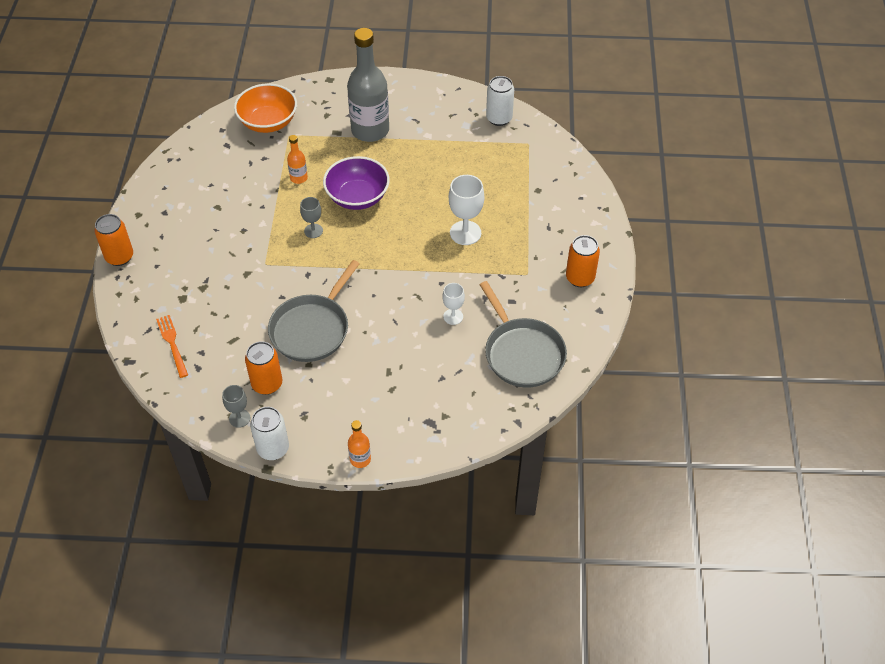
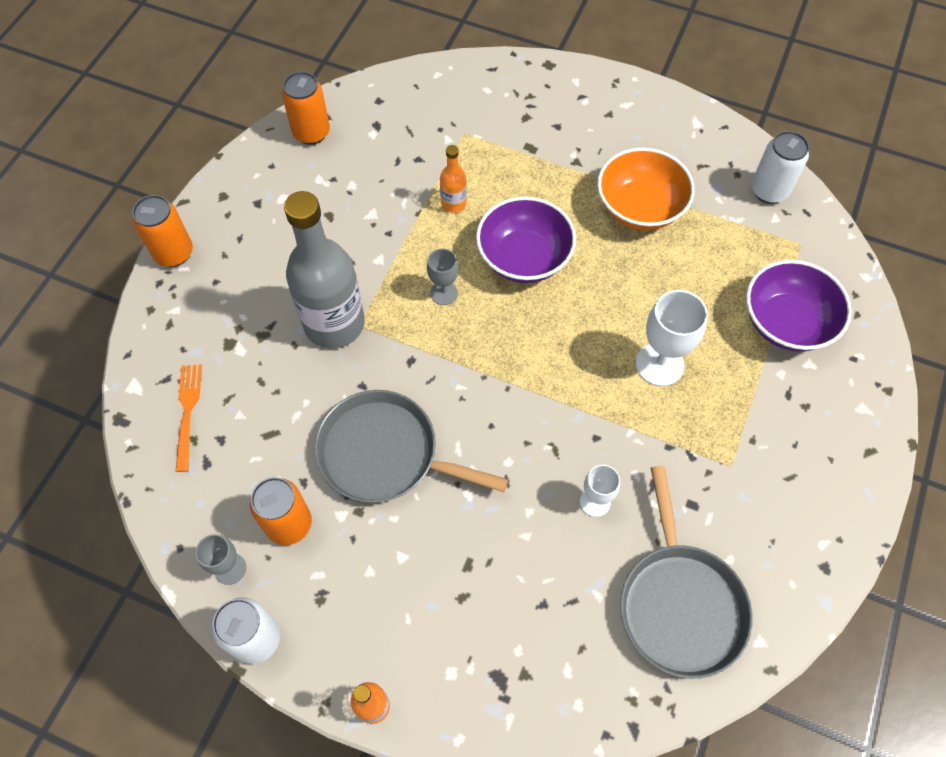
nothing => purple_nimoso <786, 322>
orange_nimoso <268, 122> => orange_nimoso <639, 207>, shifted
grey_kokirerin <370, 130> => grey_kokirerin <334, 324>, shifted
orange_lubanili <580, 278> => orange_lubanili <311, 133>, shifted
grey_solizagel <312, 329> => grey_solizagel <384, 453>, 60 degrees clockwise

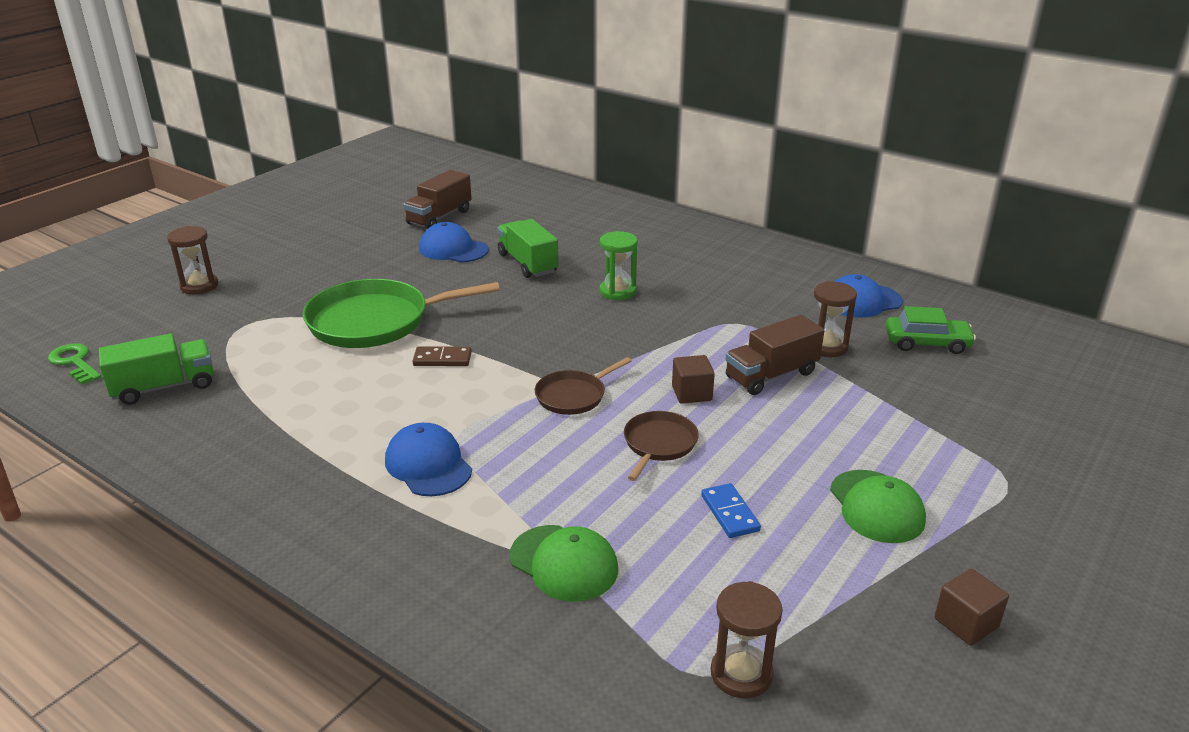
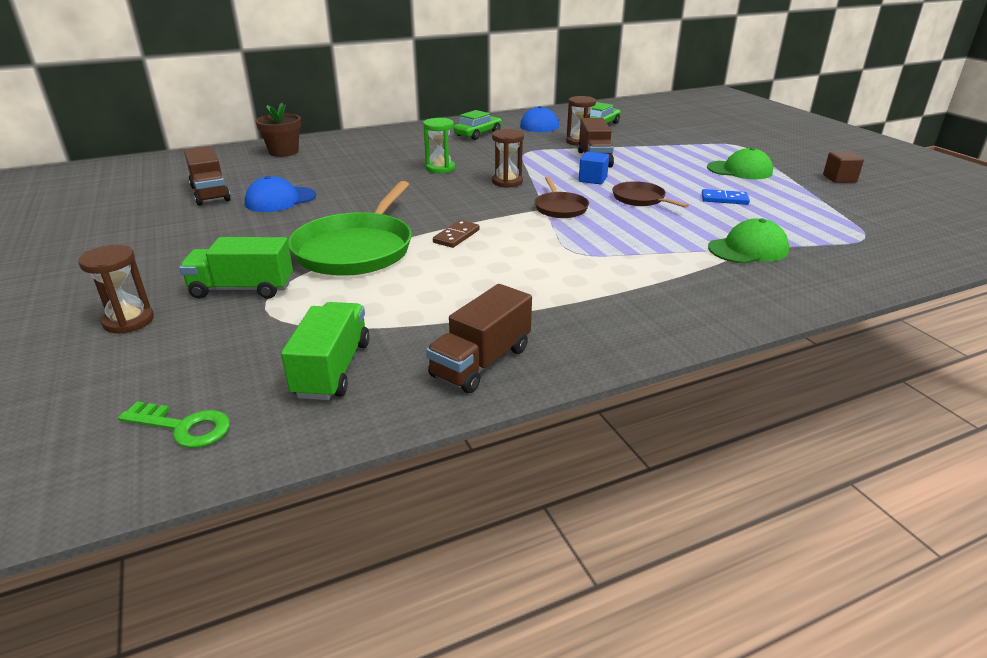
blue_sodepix <428, 465> => nothing
nothing => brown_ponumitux <284, 152>
nothing => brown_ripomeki <481, 362>
nothing => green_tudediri <478, 134>
green_ripomeki <527, 263> => green_ripomeki <242, 289>, shifted
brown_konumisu <741, 674> => brown_konumisu <507, 182>, shifted
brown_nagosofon <691, 393> => blue_nagosofon <592, 179>
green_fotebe <75, 362> => green_fotebe <183, 427>, 150 degrees counterclockwise

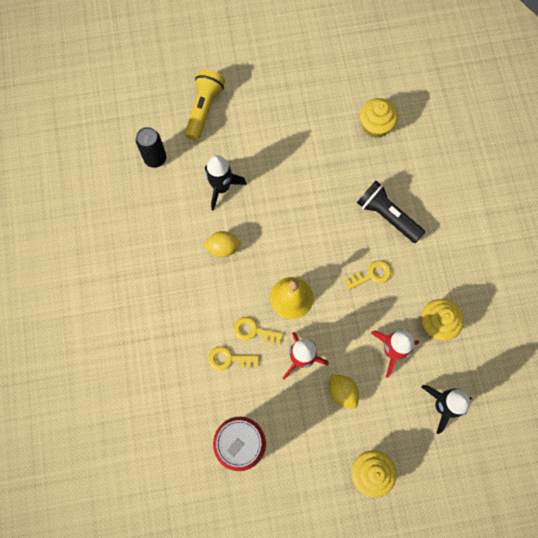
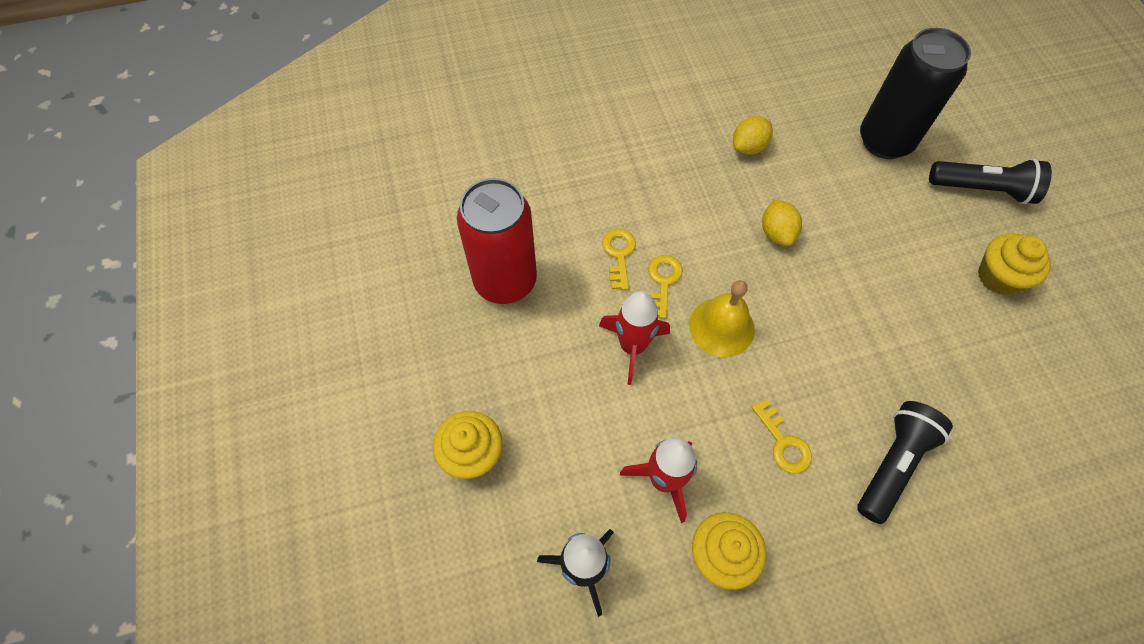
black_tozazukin <221, 188> => nothing
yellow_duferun <342, 392> => yellow_duferun <748, 147>, shifted
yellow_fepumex <375, 126> => yellow_fepumex <999, 277>, shifted
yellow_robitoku <204, 109> => black_robitoku <982, 189>
black_lubanili <155, 158> => black_lubanili <885, 141>, x1.77

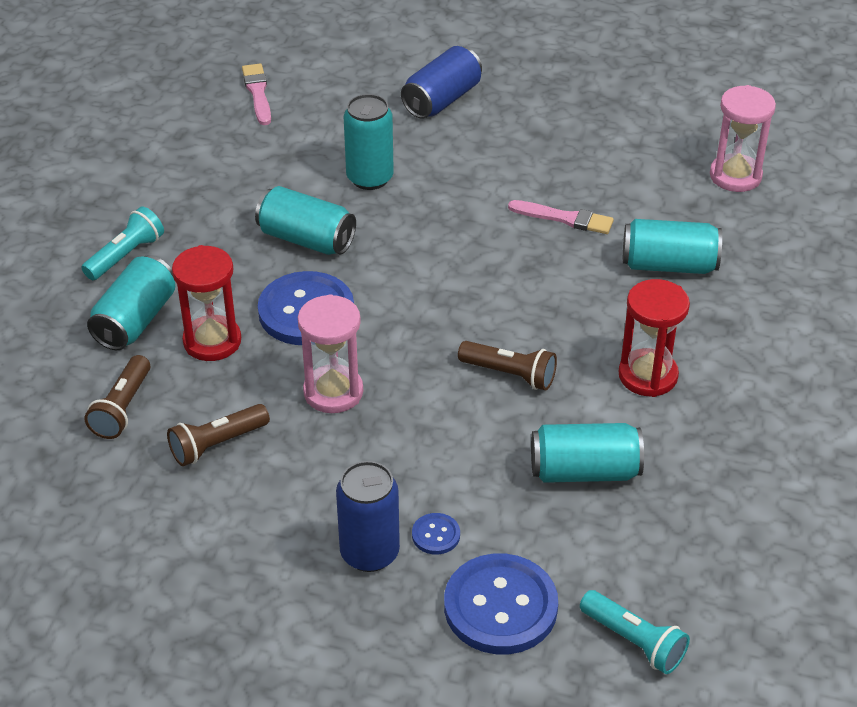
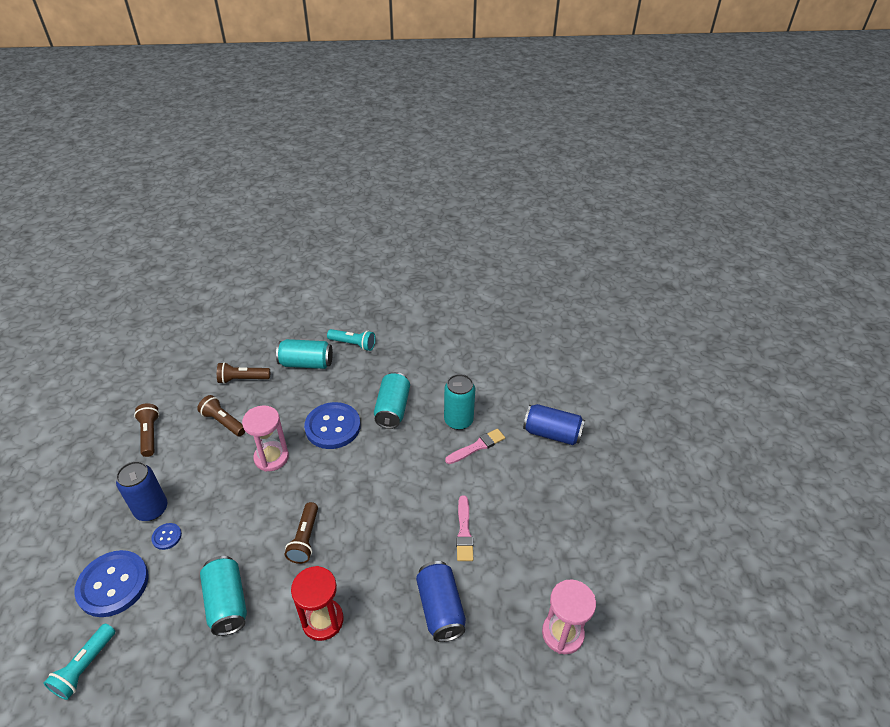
red_konumisu <212, 341> => nothing
nothing => brown_robitoku <150, 434>
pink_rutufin <258, 93> => pink_rutufin <477, 446>, shifted
turquoise_lubanili <669, 265> => blue_lubanili <440, 608>

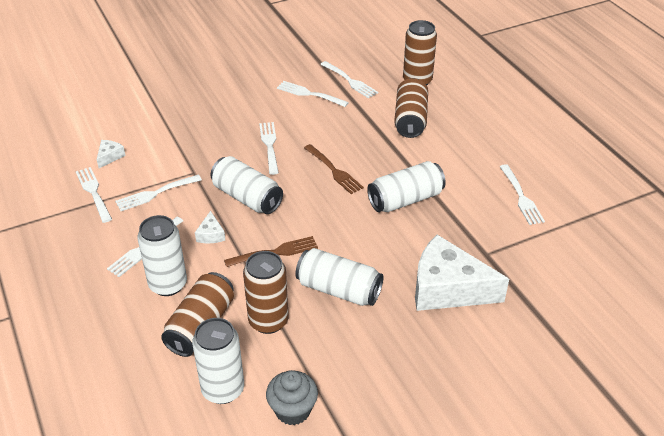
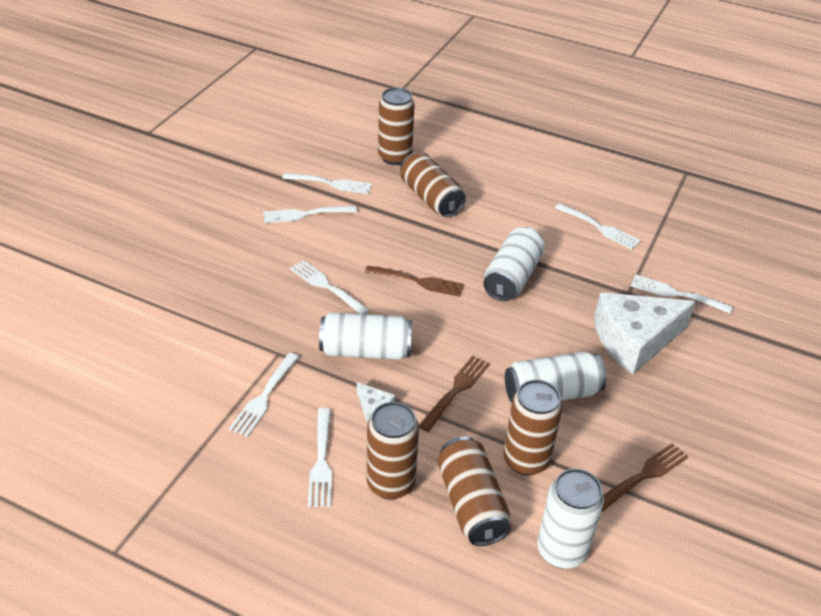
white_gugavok <110, 157> => nothing
grey_fepumex <292, 410> => nothing
nothing => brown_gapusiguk <643, 476>
white_gapusiguk <94, 193> => white_gapusiguk <677, 294>, shifted
white_lubanili <168, 284> => brown_lubanili <391, 483>

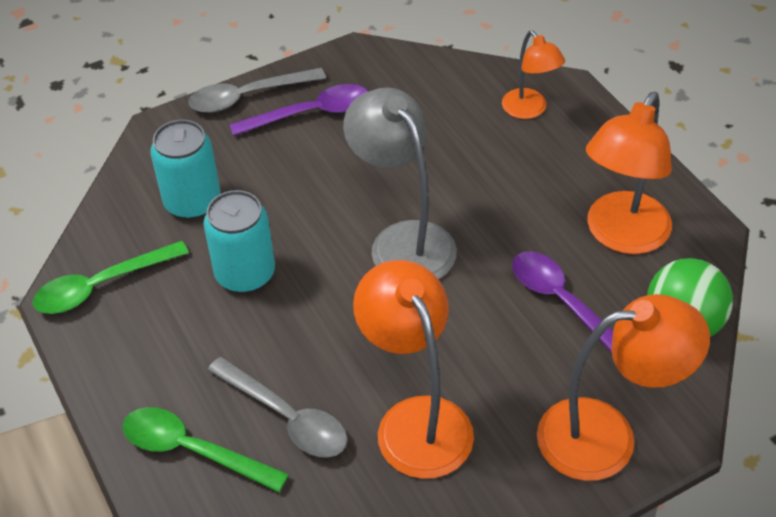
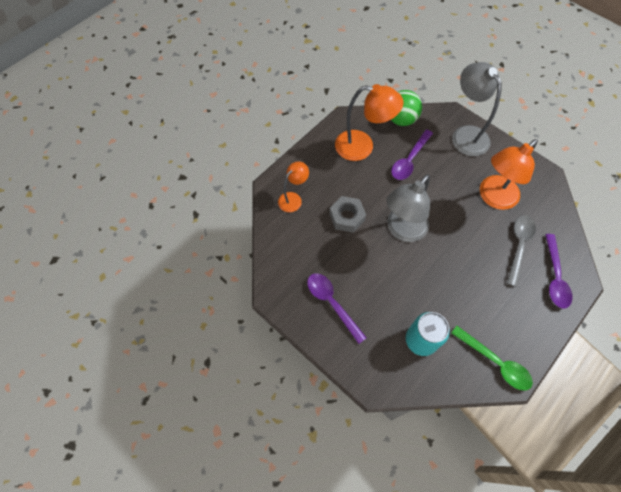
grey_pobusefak <247, 97> => nothing
turquoise_lubanili <245, 274> => nothing
nothing => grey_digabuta <347, 217>
green_pobusefak <192, 450> => purple_pobusefak <555, 277>
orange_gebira <607, 436> => grey_gebira <465, 134>

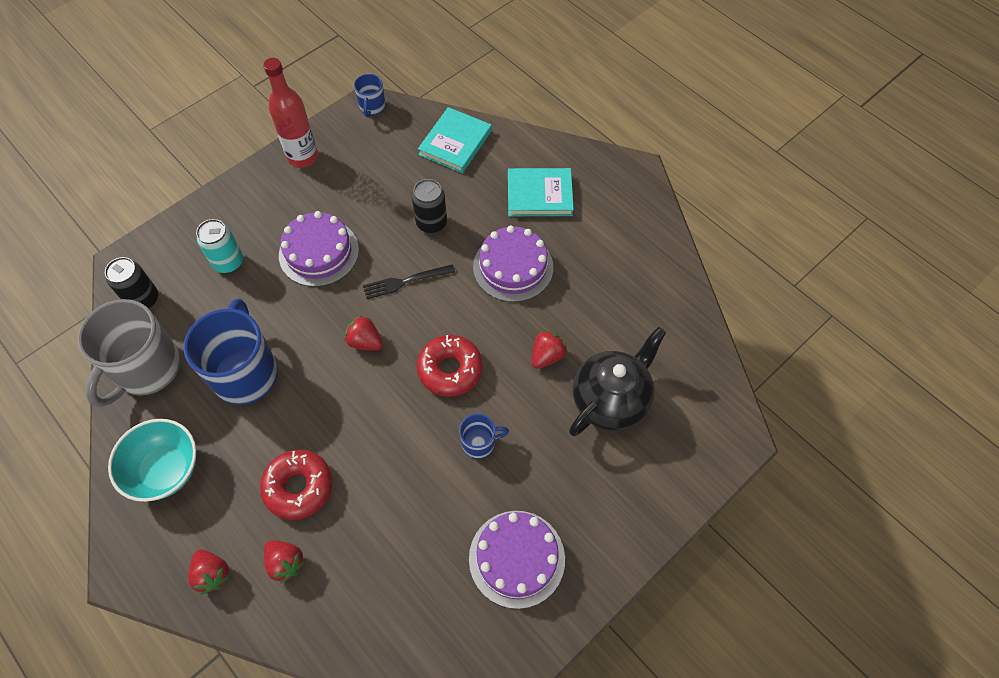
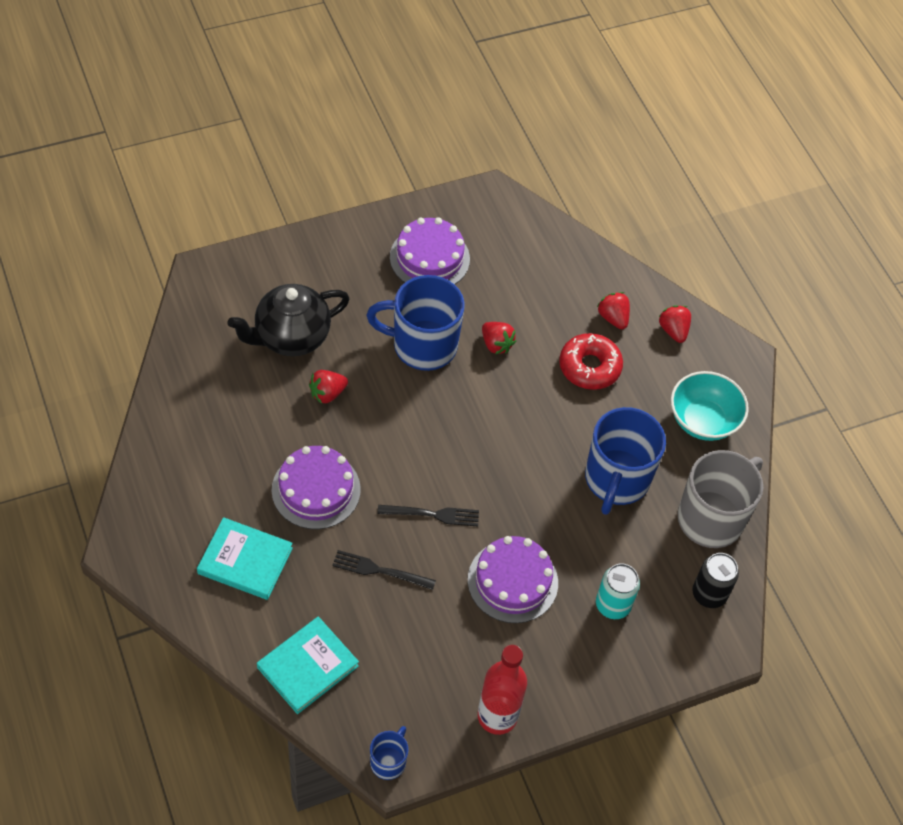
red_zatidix <450, 369> => nothing
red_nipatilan <365, 341> => red_nipatilan <496, 344>, shifted
black_lubanili <431, 223> => black_gapusiguk <379, 570>
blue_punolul <479, 443> => blue_punolul <423, 345>, x2.09

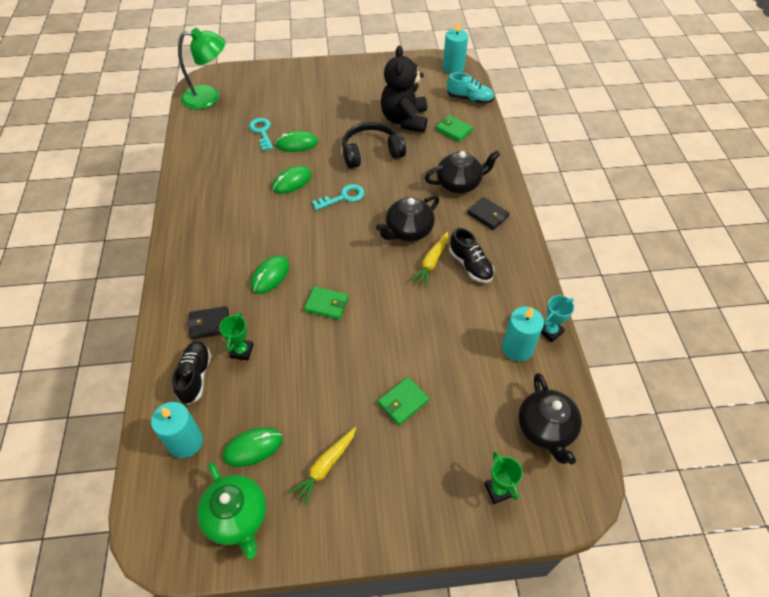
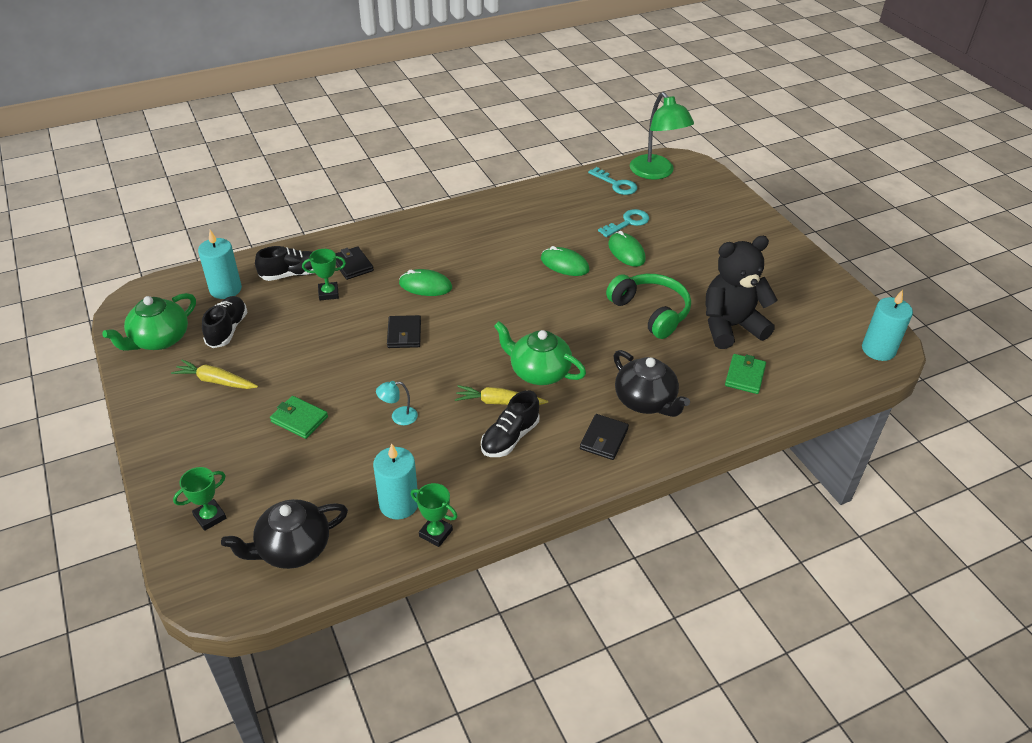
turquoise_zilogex <469, 99> => nothing
nothing => turquoise_gebira <398, 417>
turquoise_fotebe <343, 197> => turquoise_fotebe <616, 184>, shifted
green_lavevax <253, 448> => black_zilogex <227, 330>
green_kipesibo <327, 304> => black_kipesibo <404, 334>
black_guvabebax <371, 152> => green_guvabebax <651, 312>
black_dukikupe <408, 231> => green_dukikupe <538, 372>
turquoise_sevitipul <550, 331> => green_sevitipul <435, 533>

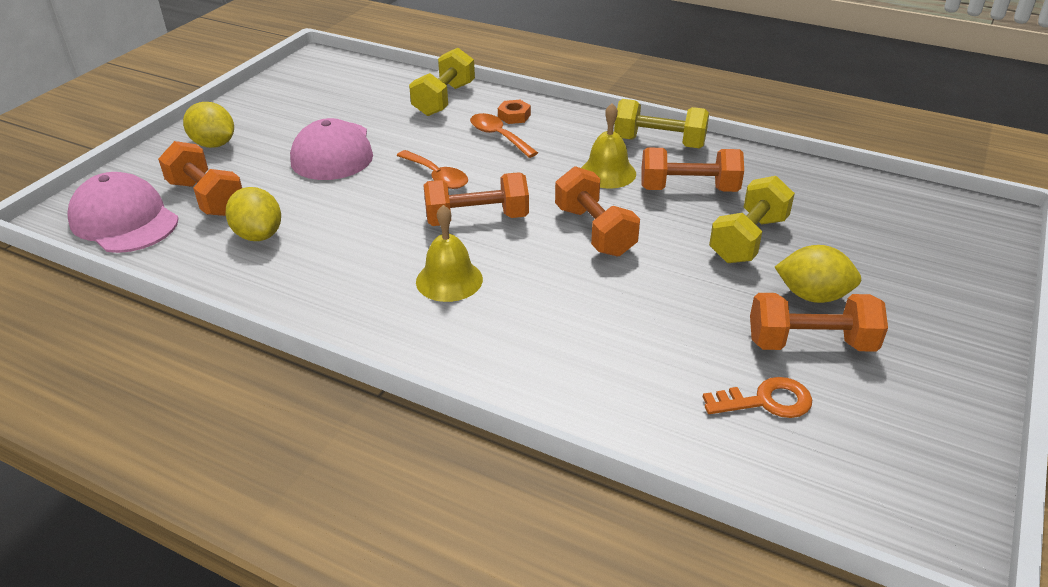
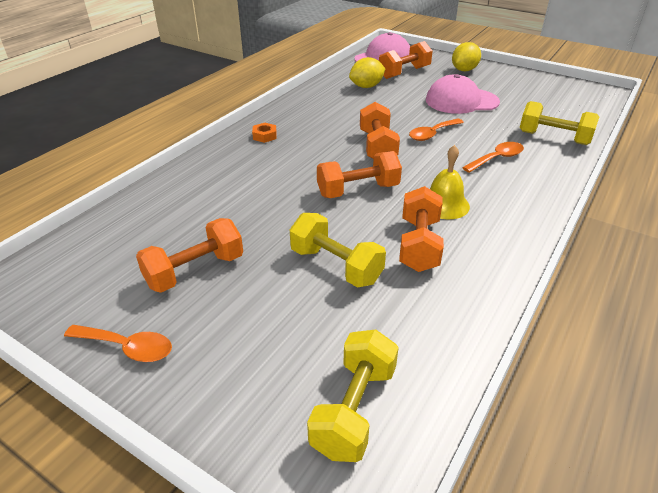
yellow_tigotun <449, 280> => nothing
orange_fotebe <766, 401> => nothing
yellow_duferun <812, 296> => nothing
nothing => orange_pobusefak <127, 347>
orange_digabuta <514, 116> => orange_digabuta <264, 136>, shifted
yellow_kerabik <659, 143> => yellow_kerabik <354, 409>, shifted
orange_kerabik <810, 343> => orange_kerabik <195, 271>, 45 degrees clockwise

